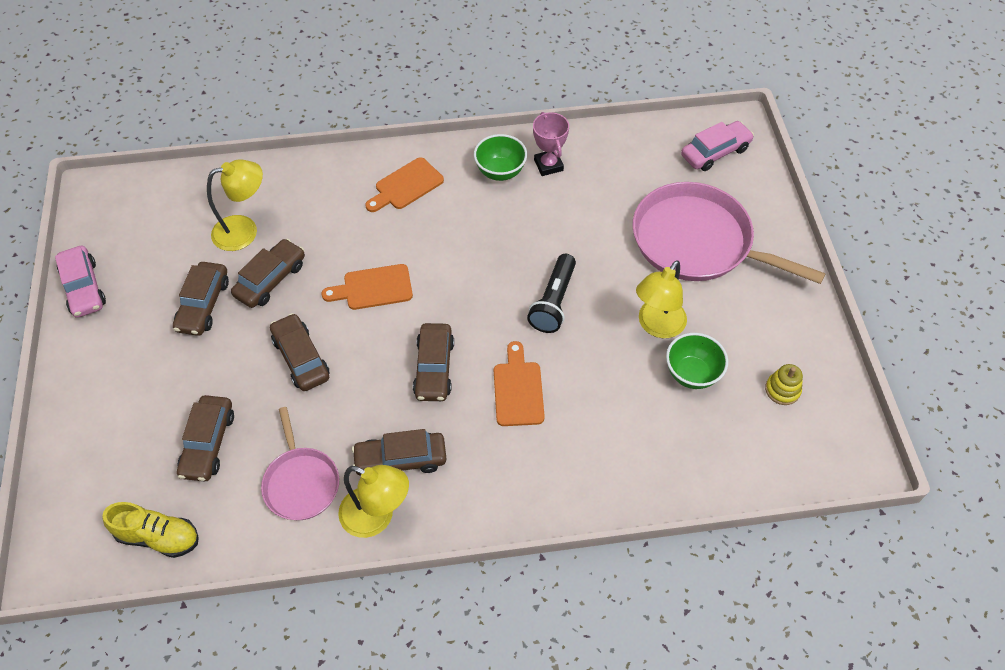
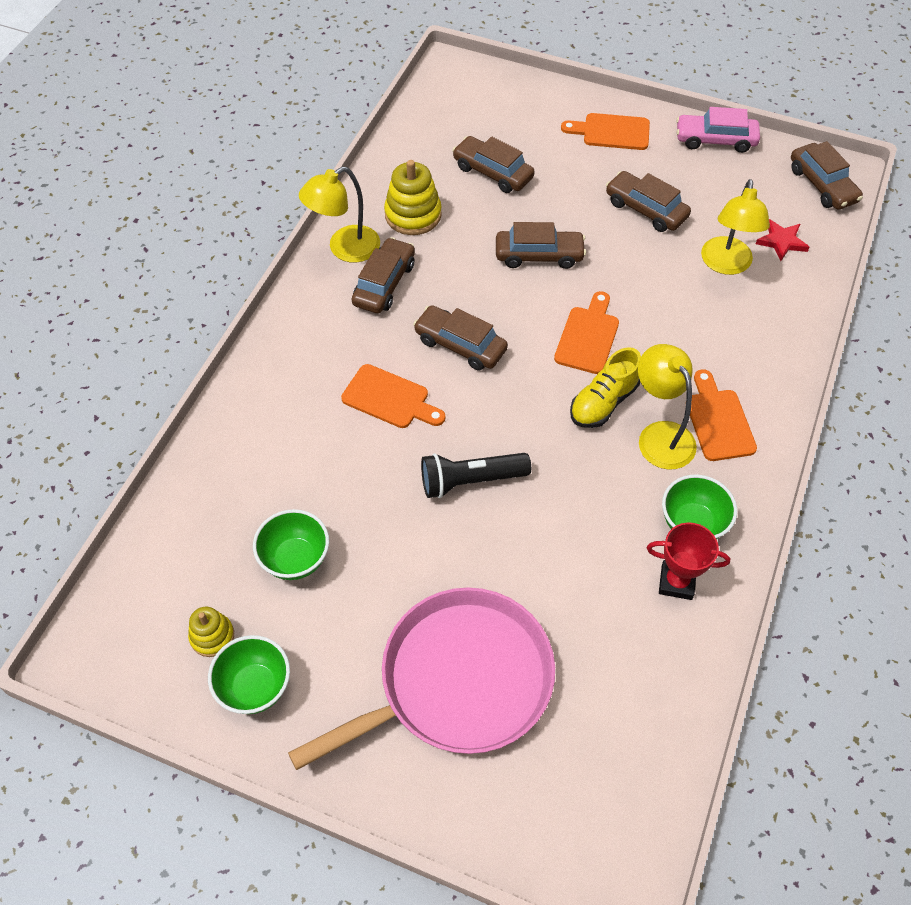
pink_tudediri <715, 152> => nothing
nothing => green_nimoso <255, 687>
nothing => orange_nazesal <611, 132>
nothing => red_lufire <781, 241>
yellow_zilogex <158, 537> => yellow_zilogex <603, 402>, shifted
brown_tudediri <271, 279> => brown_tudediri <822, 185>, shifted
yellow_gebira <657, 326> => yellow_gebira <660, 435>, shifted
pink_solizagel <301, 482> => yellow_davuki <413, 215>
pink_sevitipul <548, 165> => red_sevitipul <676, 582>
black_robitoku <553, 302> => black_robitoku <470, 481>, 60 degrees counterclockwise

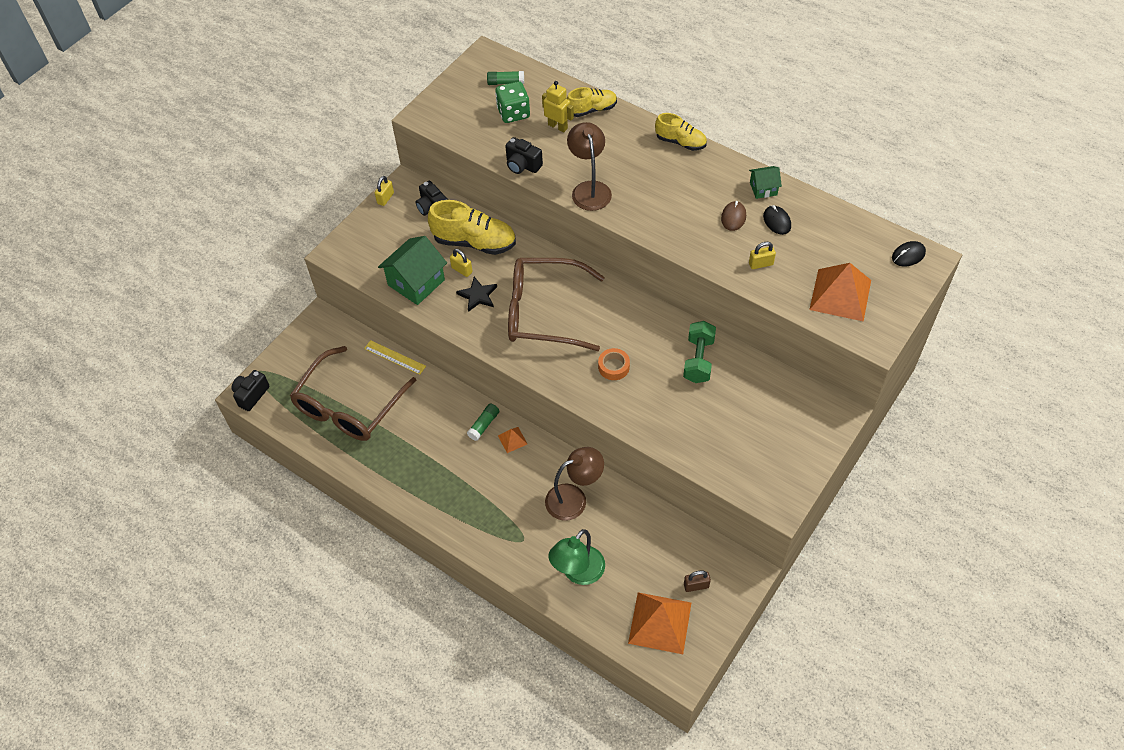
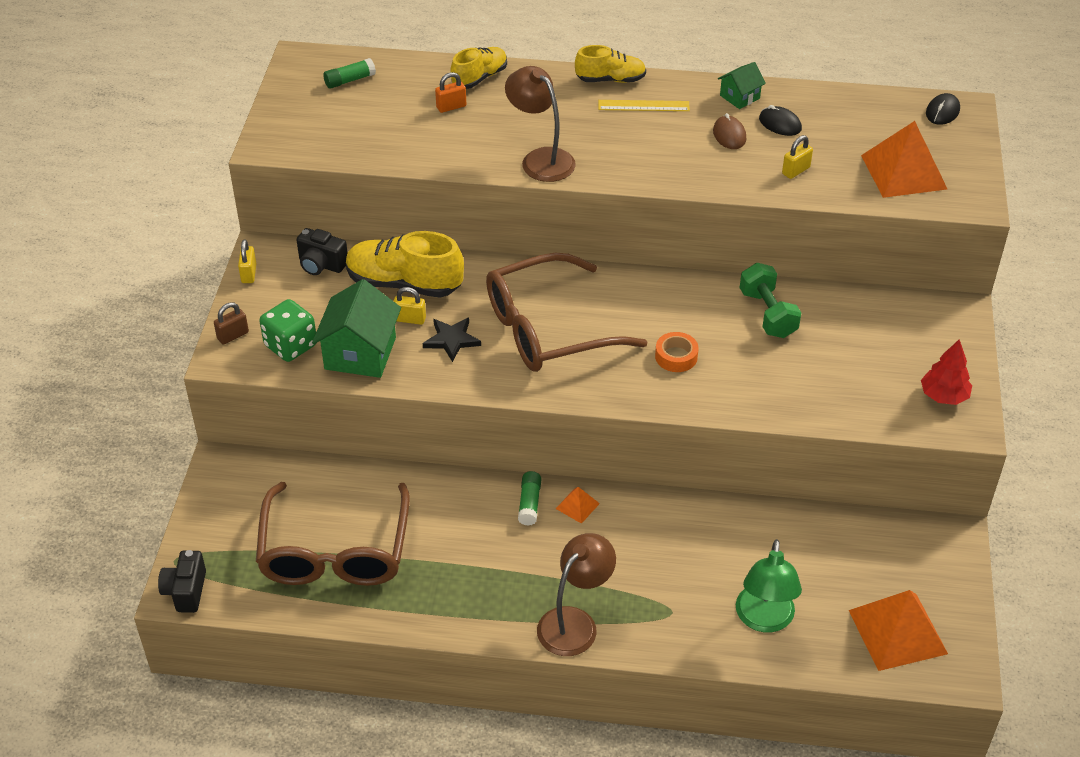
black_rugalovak <522, 165> => nothing
nothing => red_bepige <943, 396>
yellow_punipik <394, 357> => yellow_punipik <643, 106>, shifted
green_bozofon <513, 113> => green_bozofon <290, 346>, shifted
brown_gebira <574, 498> => brown_gebira <575, 622>, shifted
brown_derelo <696, 586> => brown_derelo <233, 335>, shifted
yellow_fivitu <558, 126> => orange_derelo <451, 107>
yellow_zilogex <474, 242> => yellow_zilogex <404, 283>, 150 degrees counterclockwise

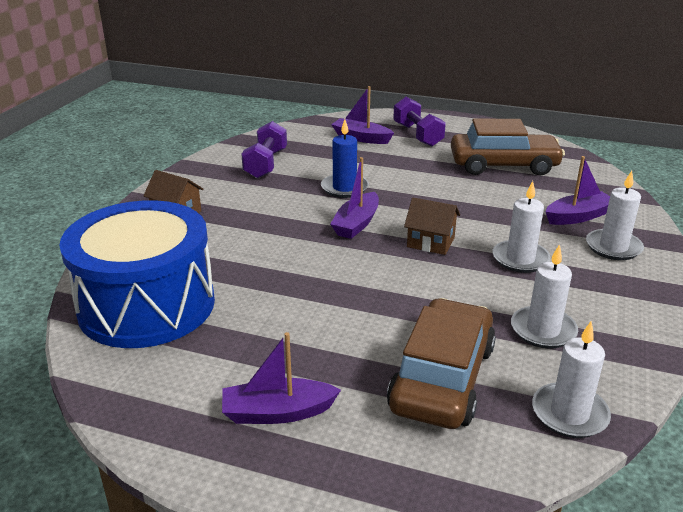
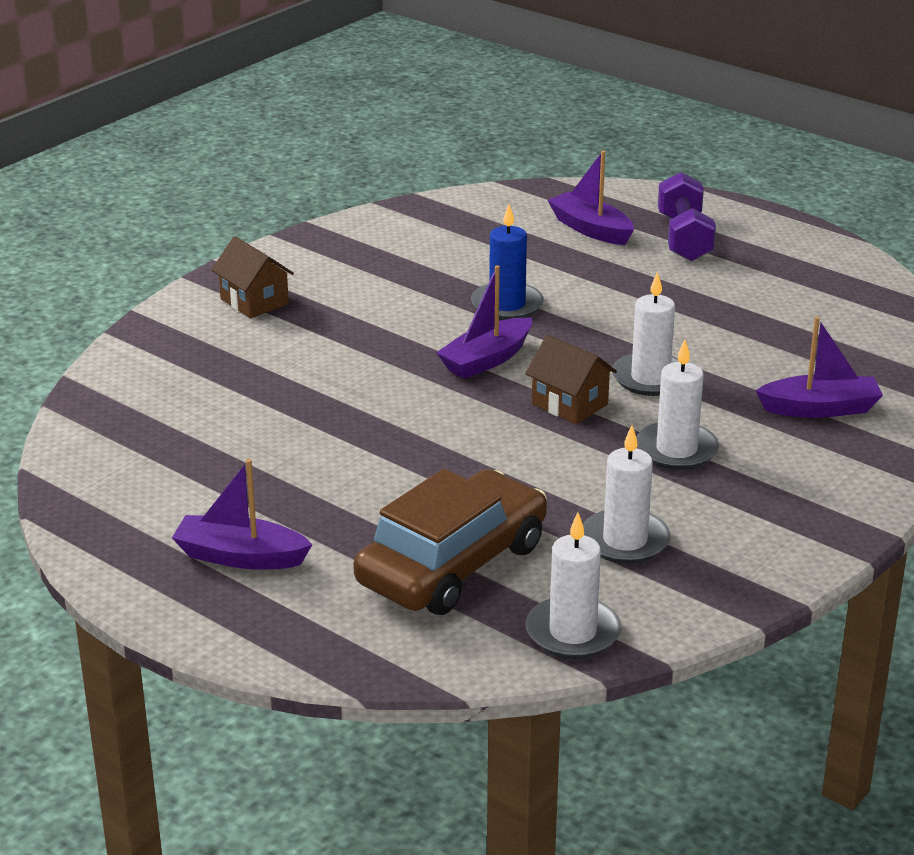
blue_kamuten <147, 305> => nothing
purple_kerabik <266, 164> => nothing
brown_tudediri <503, 165> => nothing
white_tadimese <613, 247> => white_tadimese <650, 378>, shifted

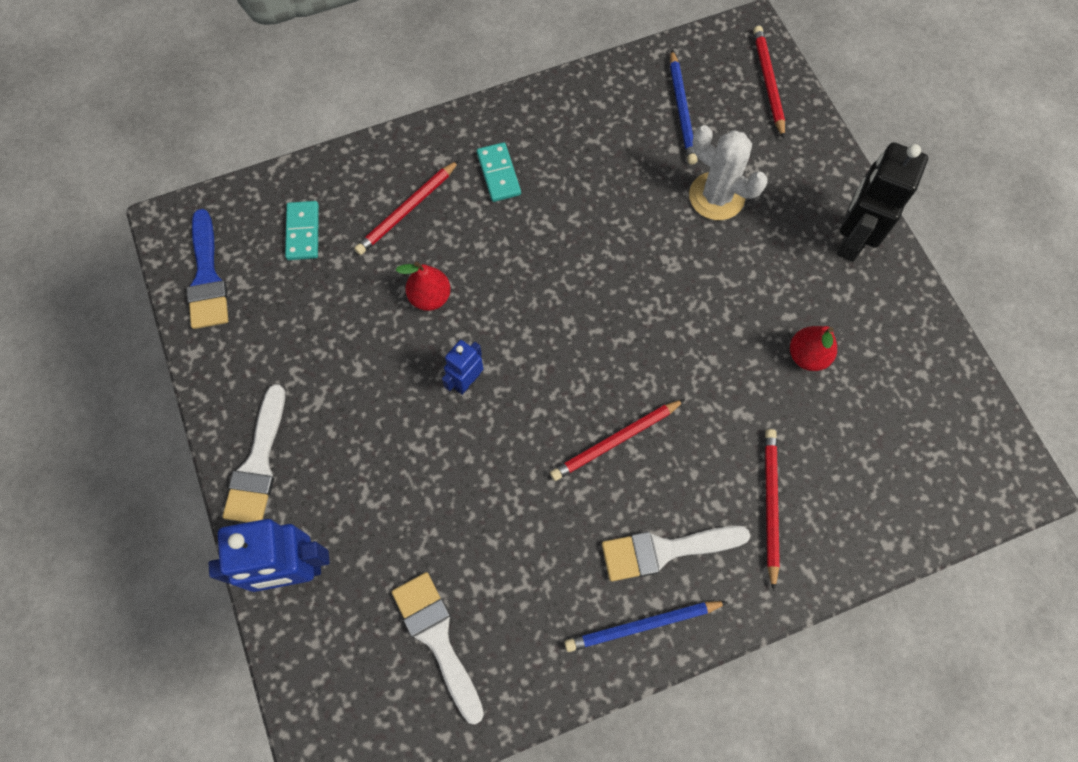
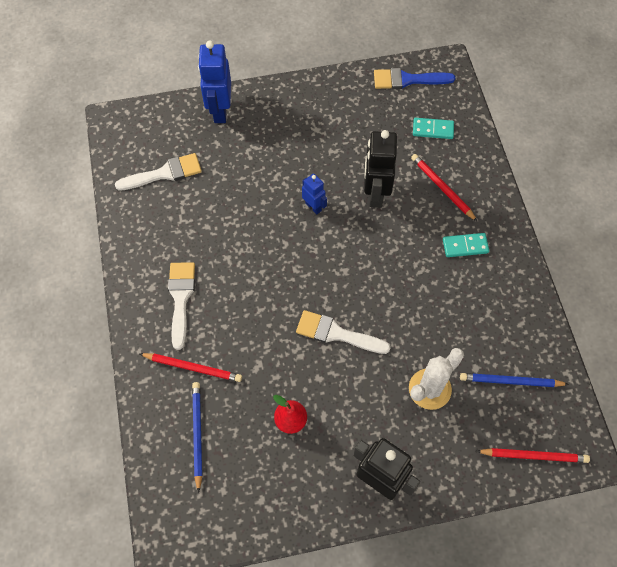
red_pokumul <615, 441> => nothing
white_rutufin <258, 463> => white_rutufin <336, 333>, shifted
blue_pokumul <642, 625> => blue_pokumul <197, 434>, shifted
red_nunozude <430, 297> => black_fivitu <375, 194>

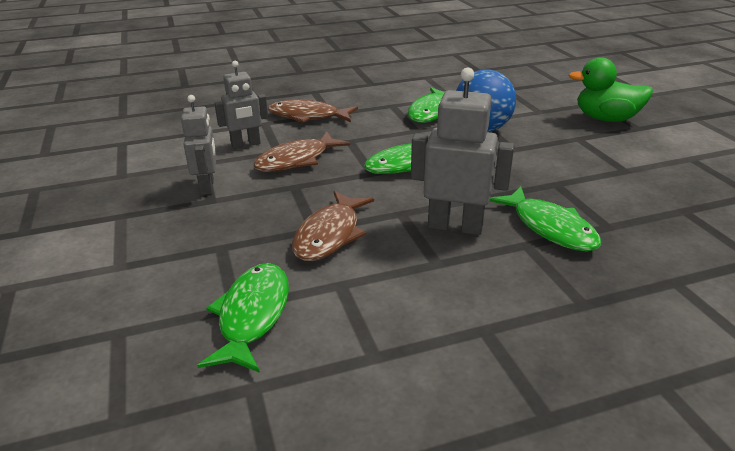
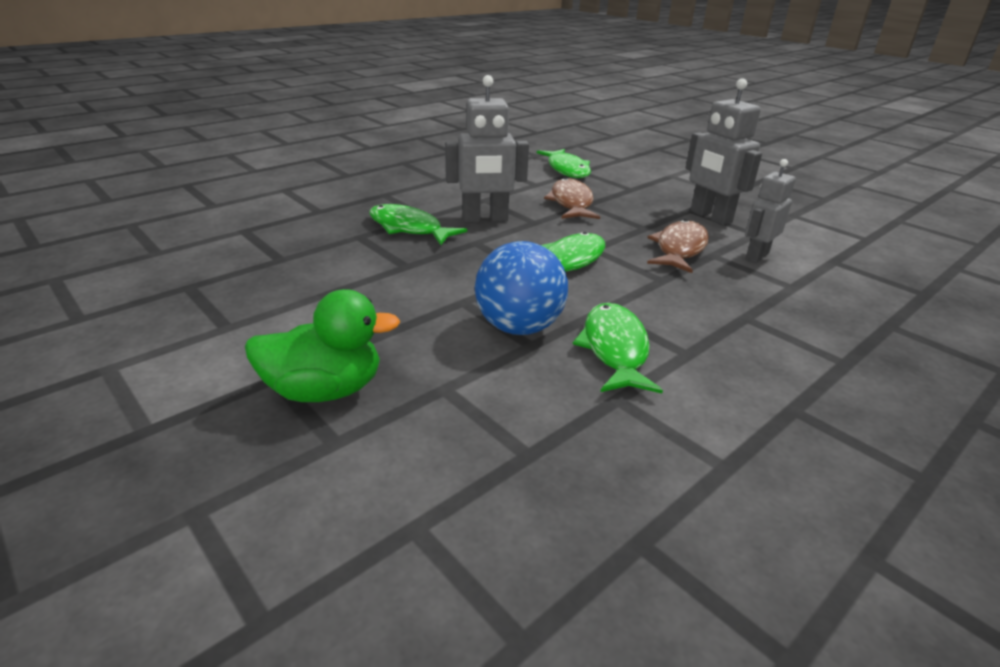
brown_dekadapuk <308, 116> => nothing
grey_fivitu <207, 187> => grey_fivitu <710, 217>, x1.50

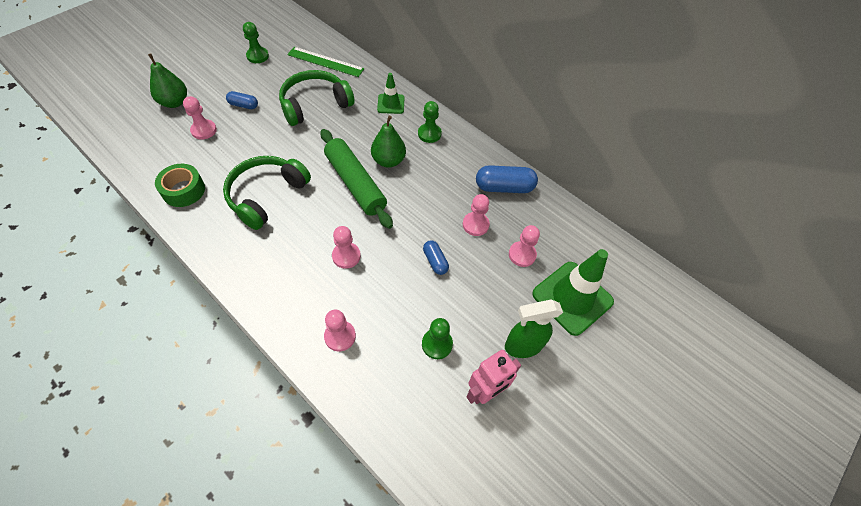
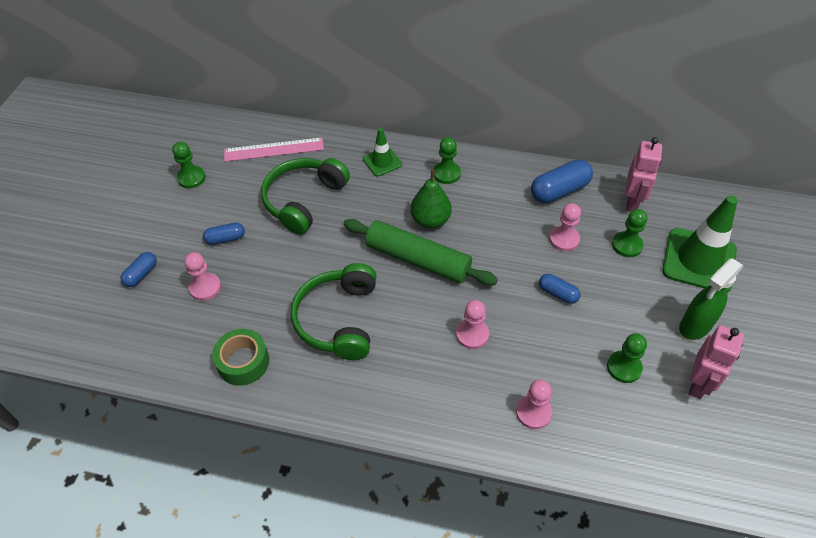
nothing => pink_fivitu <632, 202>
green_nunozude <174, 102> => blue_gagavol <141, 274>
green_punipik <325, 62> => pink_punipik <274, 149>
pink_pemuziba <522, 255> => green_pemuziba <627, 245>

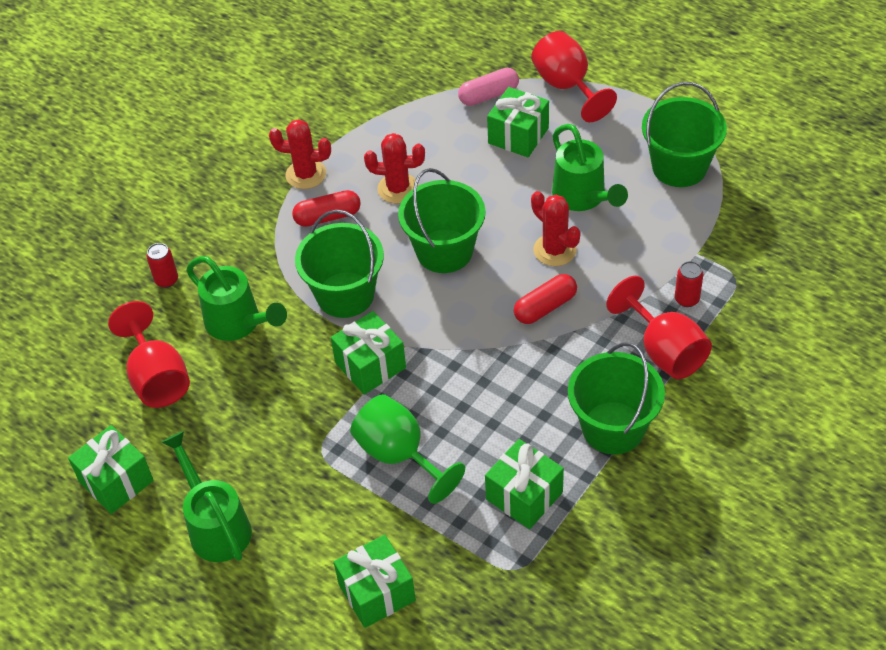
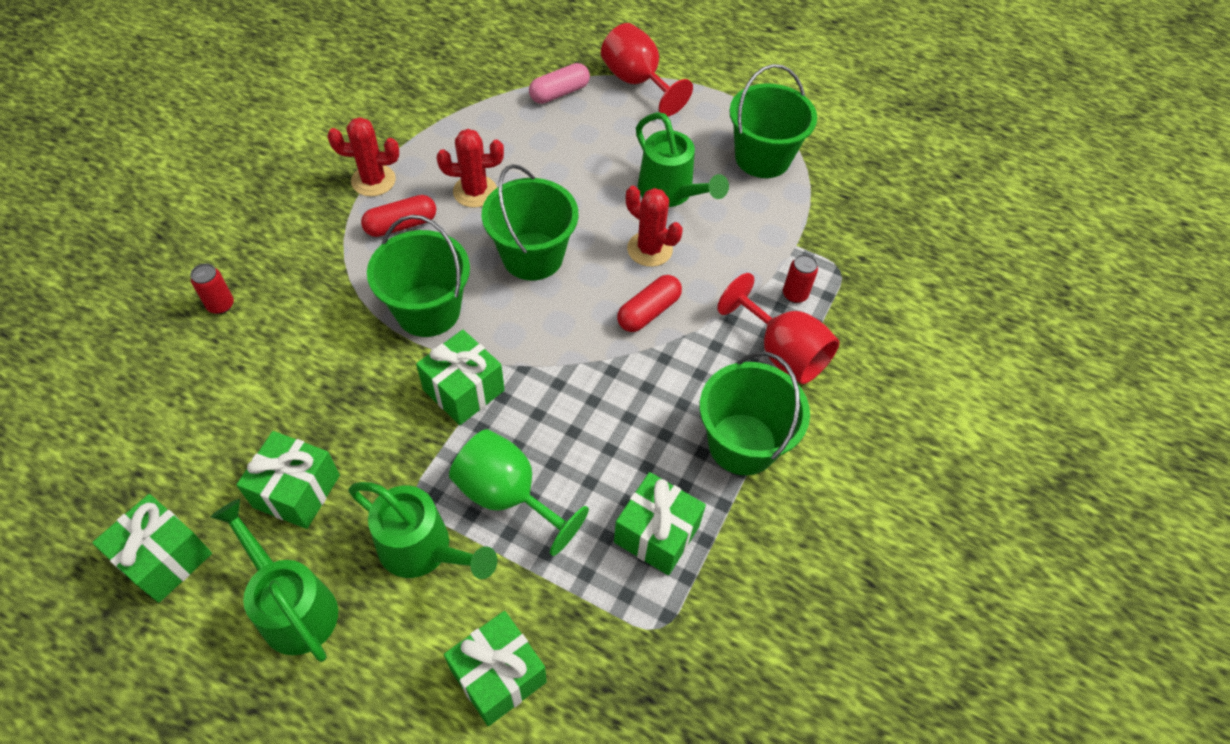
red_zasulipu <157, 378> => nothing
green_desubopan <238, 323> => green_desubopan <423, 550>, shifted
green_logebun <518, 135> => green_logebun <297, 491>, shifted

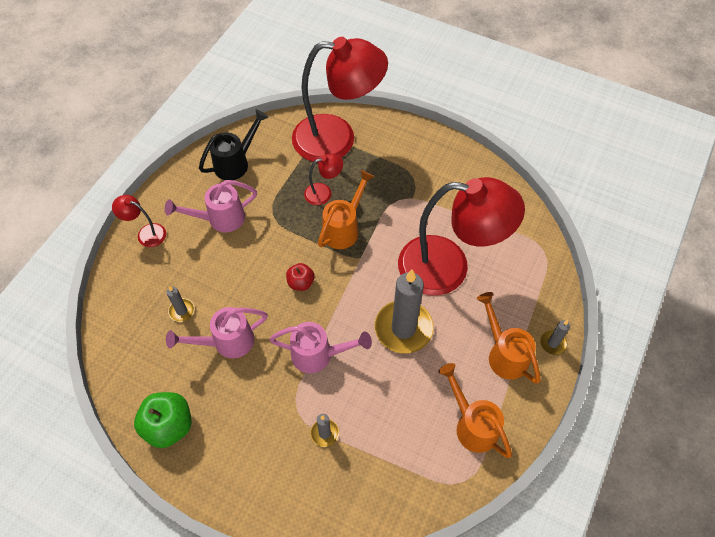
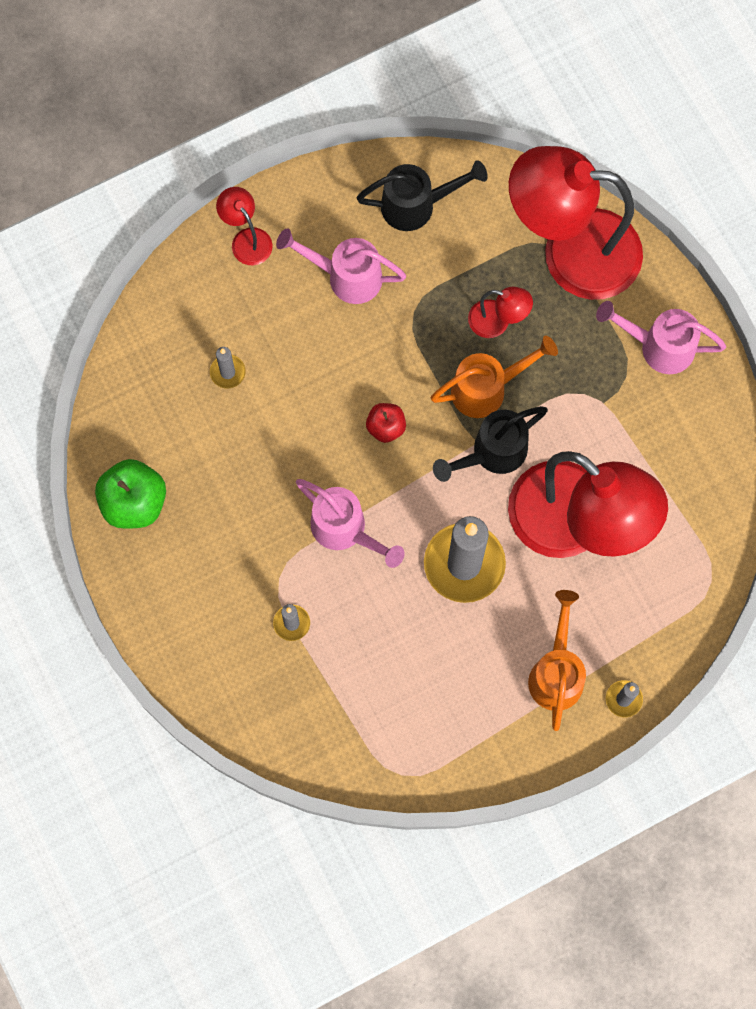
orange_desubopan <472, 424> => nothing
nothing => black_desubopan <492, 453>
pink_desubopan <226, 342> => pink_desubopan <658, 346>, shifted
red_gebira <337, 139> => red_gebira <571, 252>, 150 degrees clockwise

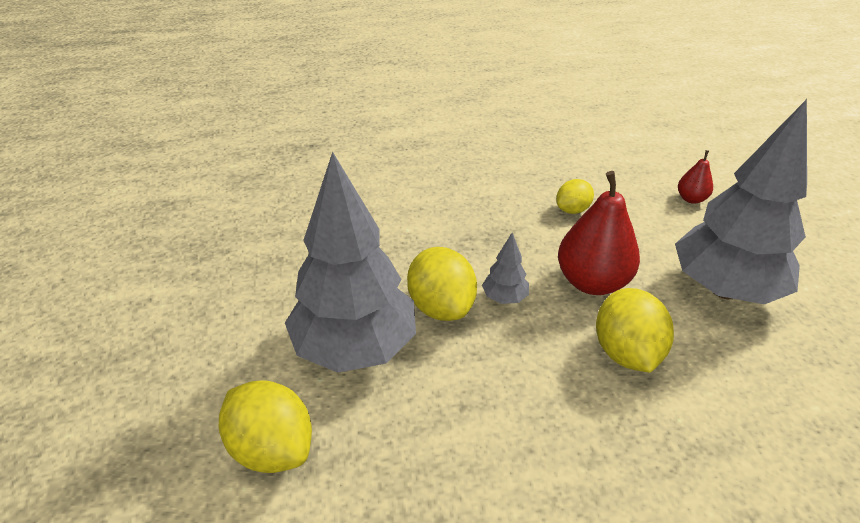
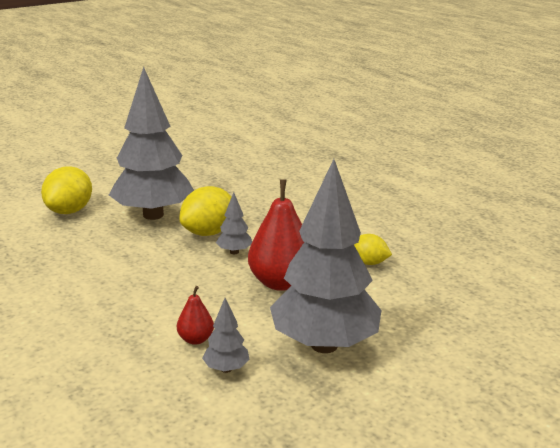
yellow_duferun <626, 352> => nothing
nothing => grey_bepige <226, 369>
red_nunozude <691, 199> => red_nunozude <195, 339>, shifted

